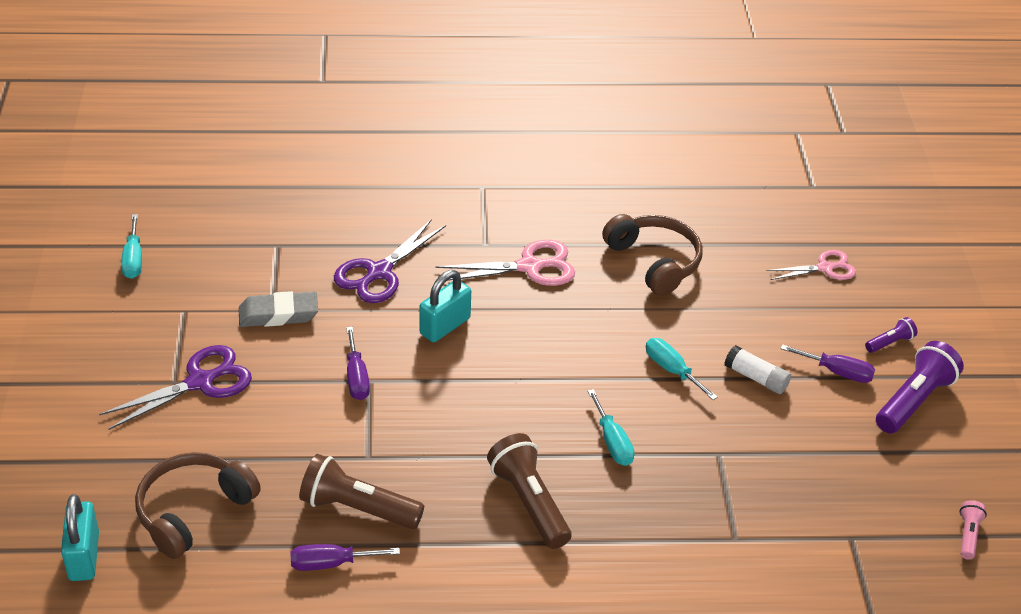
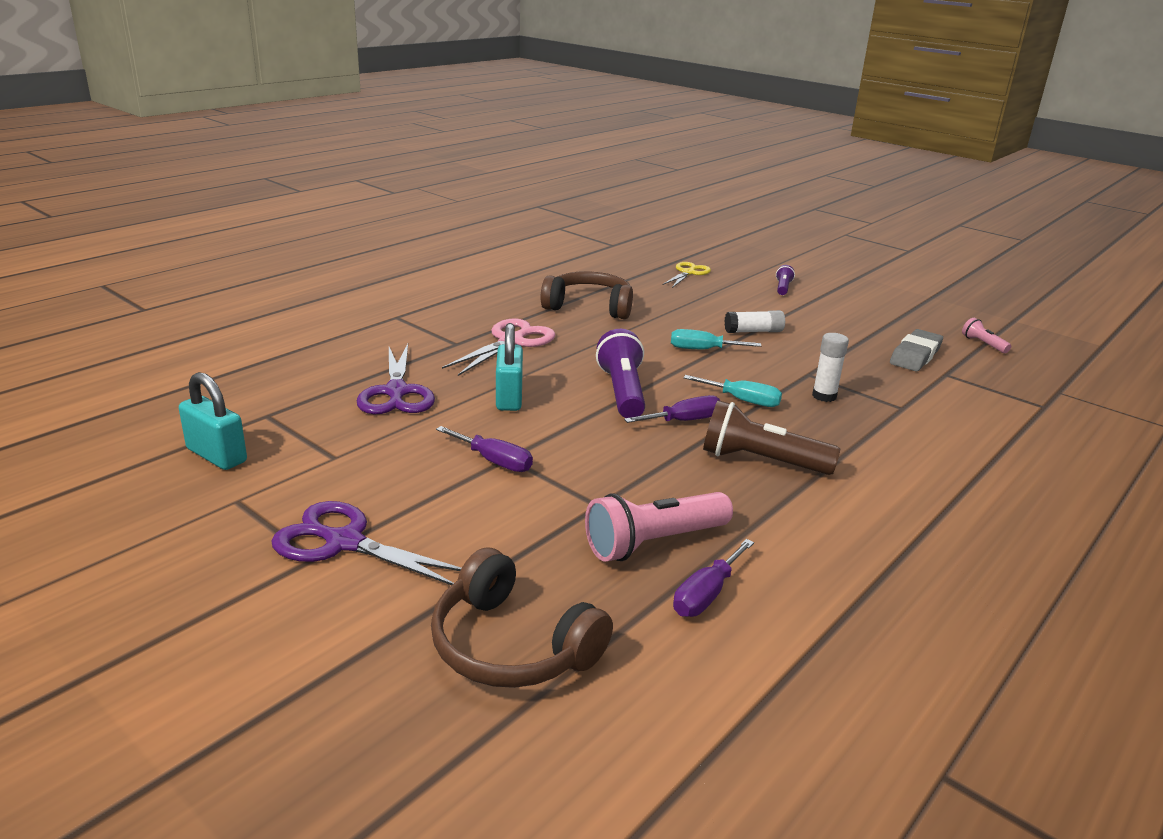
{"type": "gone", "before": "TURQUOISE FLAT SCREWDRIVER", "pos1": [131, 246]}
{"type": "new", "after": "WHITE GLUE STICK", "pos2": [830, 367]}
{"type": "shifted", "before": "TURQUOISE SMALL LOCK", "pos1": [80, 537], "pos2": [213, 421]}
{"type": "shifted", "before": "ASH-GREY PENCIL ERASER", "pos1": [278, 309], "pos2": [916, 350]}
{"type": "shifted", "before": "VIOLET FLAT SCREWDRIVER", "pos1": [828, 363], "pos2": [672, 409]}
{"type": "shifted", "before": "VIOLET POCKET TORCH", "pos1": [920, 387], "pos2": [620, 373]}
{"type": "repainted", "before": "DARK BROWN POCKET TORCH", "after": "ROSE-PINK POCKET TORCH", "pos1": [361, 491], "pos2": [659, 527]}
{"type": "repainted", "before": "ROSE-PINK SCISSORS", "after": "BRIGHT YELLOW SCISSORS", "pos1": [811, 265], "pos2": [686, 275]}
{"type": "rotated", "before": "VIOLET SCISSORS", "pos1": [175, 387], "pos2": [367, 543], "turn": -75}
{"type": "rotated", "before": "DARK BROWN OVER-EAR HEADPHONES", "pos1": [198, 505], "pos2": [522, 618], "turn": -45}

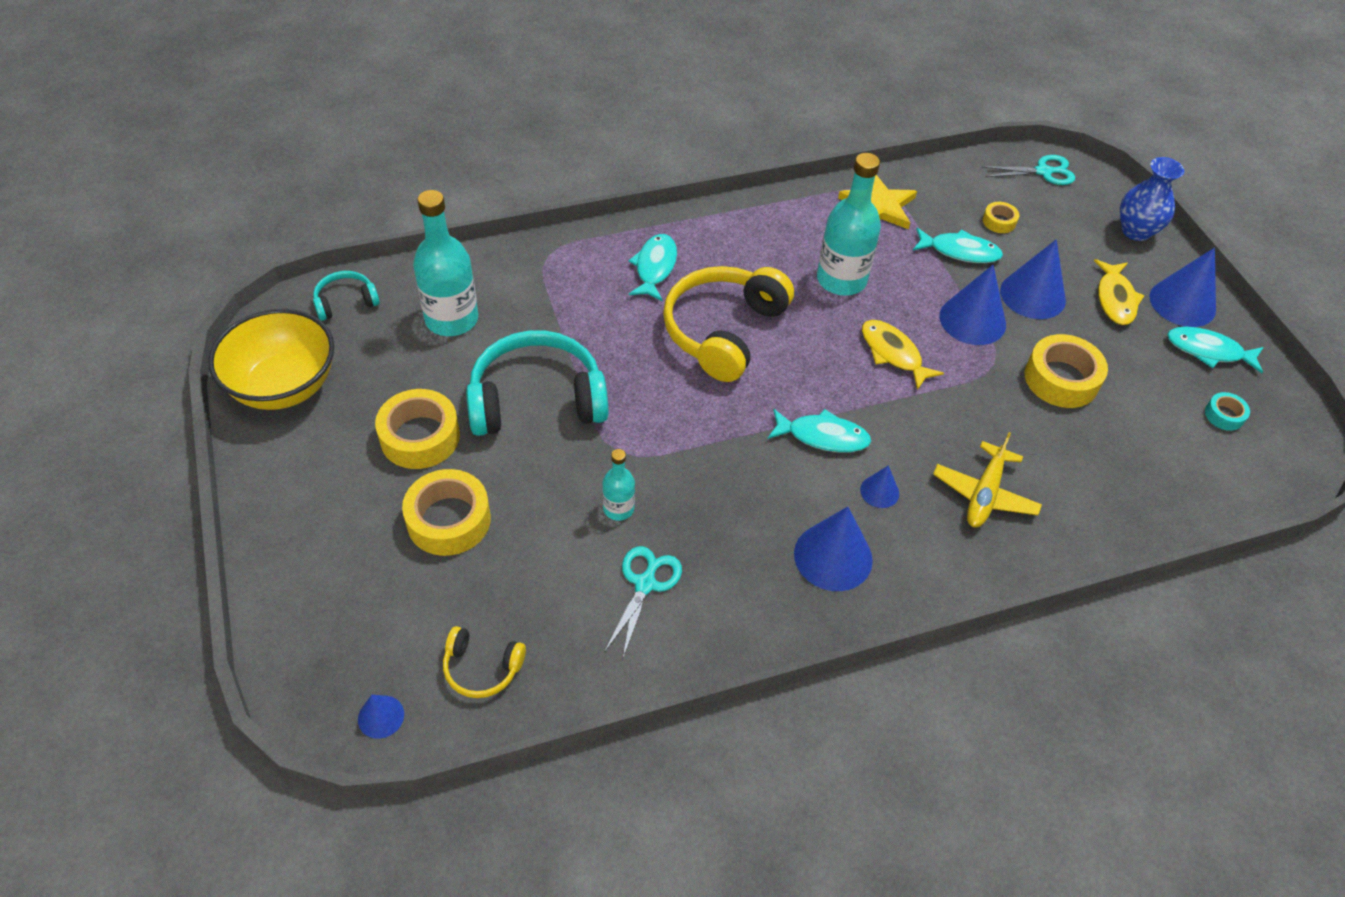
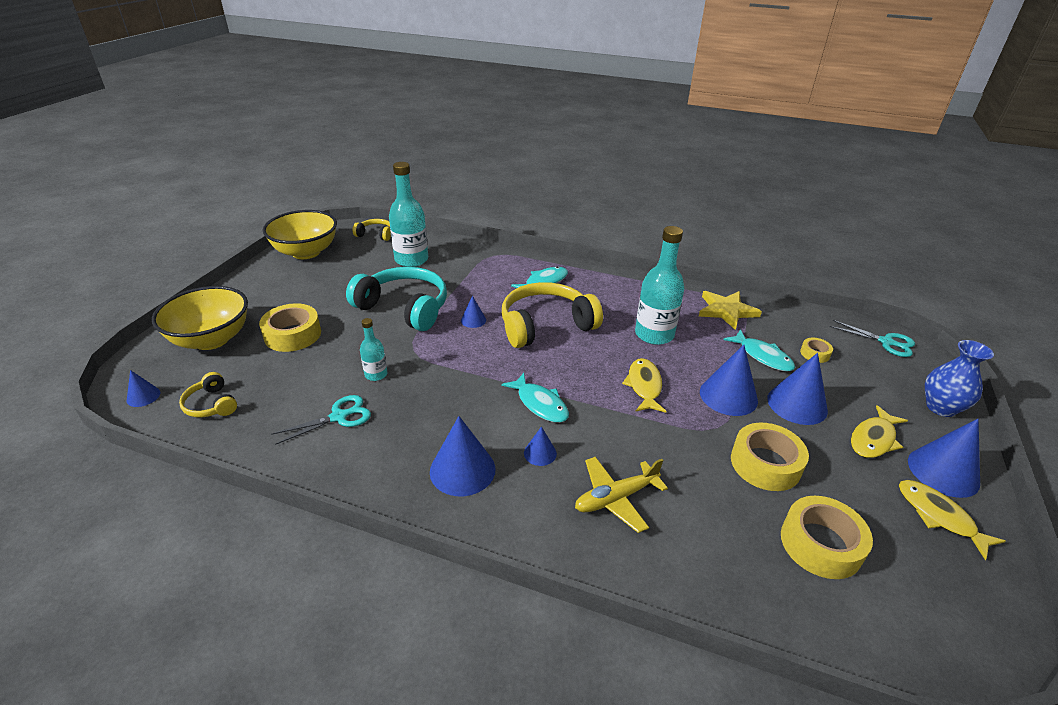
{"type": "gone", "before": "TURQUOISE STICKY TAPE", "pos1": [1227, 411]}
{"type": "new", "after": "BRIGHT YELLOW BOWL", "pos2": [200, 318]}
{"type": "new", "after": "COBALT CONE SHAPE", "pos2": [473, 312]}
{"type": "shifted", "before": "BRIGHT YELLOW STICKY TAPE", "pos1": [417, 429], "pos2": [827, 537]}
{"type": "repainted", "before": "TURQUOISE OVER-EAR HEADPHONES", "after": "BRIGHT YELLOW OVER-EAR HEADPHONES", "pos1": [346, 296], "pos2": [372, 230]}
{"type": "repainted", "before": "TURQUOISE FISH FIGURE", "after": "BRIGHT YELLOW FISH FIGURE", "pos1": [1215, 350], "pos2": [952, 520]}

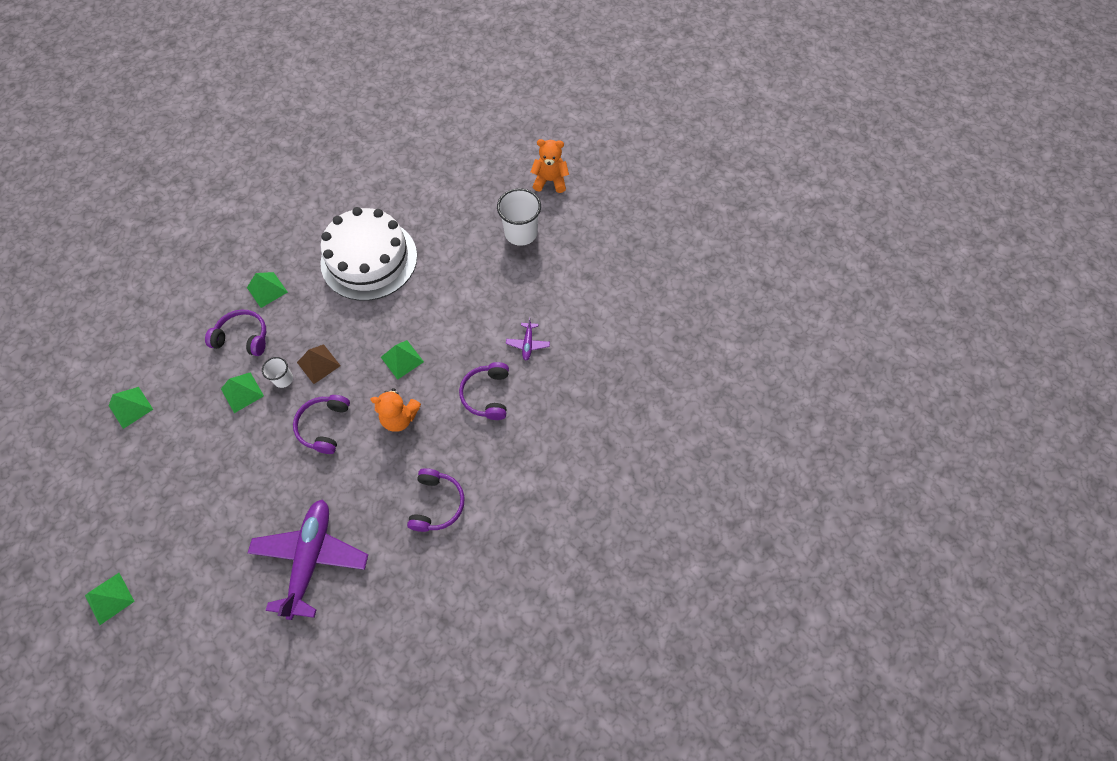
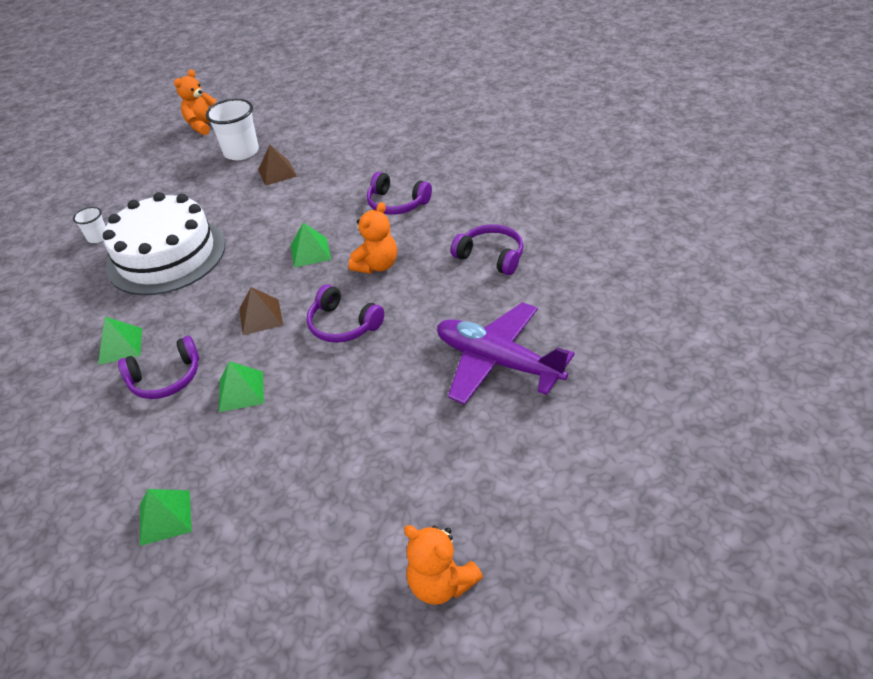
{"type": "gone", "before": "VIOLET PLANE", "pos1": [528, 338]}
{"type": "new", "after": "DARK BROWN PYRAMID", "pos2": [277, 165]}
{"type": "shifted", "before": "WHITE BEAKER", "pos1": [277, 372], "pos2": [89, 225]}
{"type": "swapped", "before": "EMERALD PYRAMID", "after": "ORANGE TEDDY", "pos1": [110, 599], "pos2": [443, 565]}
{"type": "rotated", "before": "VIOLET OVER-EAR HEADPHONES", "pos1": [235, 332], "pos2": [158, 367], "turn": -150}

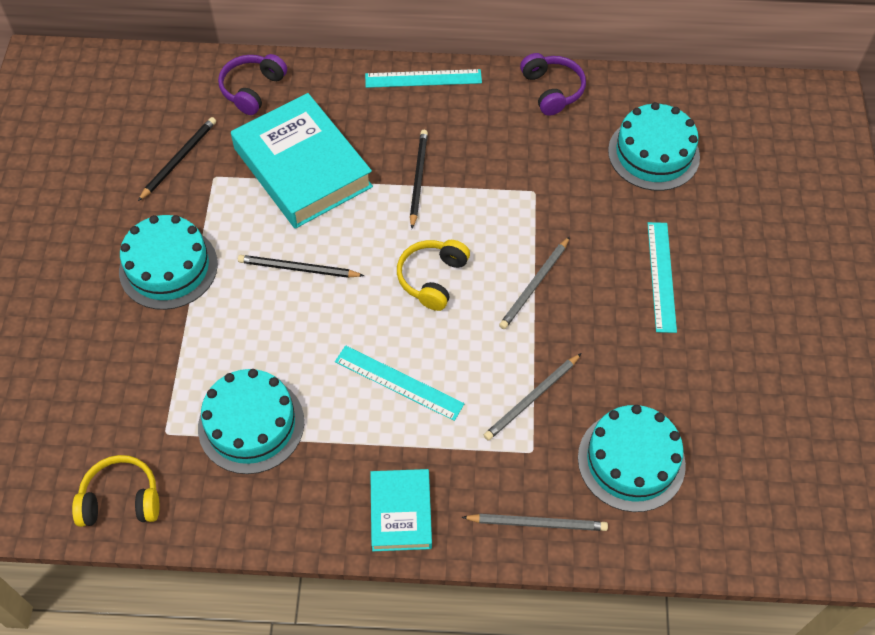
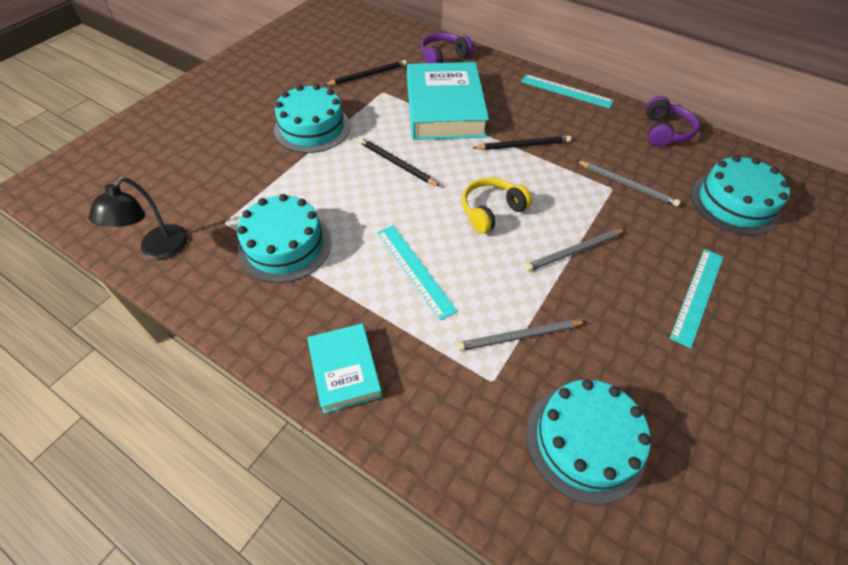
{"type": "shifted", "before": "ASH-GREY PENCIL", "pos1": [534, 522], "pos2": [628, 183]}
{"type": "swapped", "before": "BRIGHT YELLOW OVER-EAR HEADPHONES", "after": "JET-BLACK DESK LAMP", "pos1": [115, 491], "pos2": [138, 218]}
{"type": "rotated", "before": "TURQUOISE HARDCOVER", "pos1": [401, 510], "pos2": [344, 368], "turn": -45}
{"type": "rotated", "before": "JET-BLACK PENCIL", "pos1": [419, 179], "pos2": [522, 143], "turn": 45}

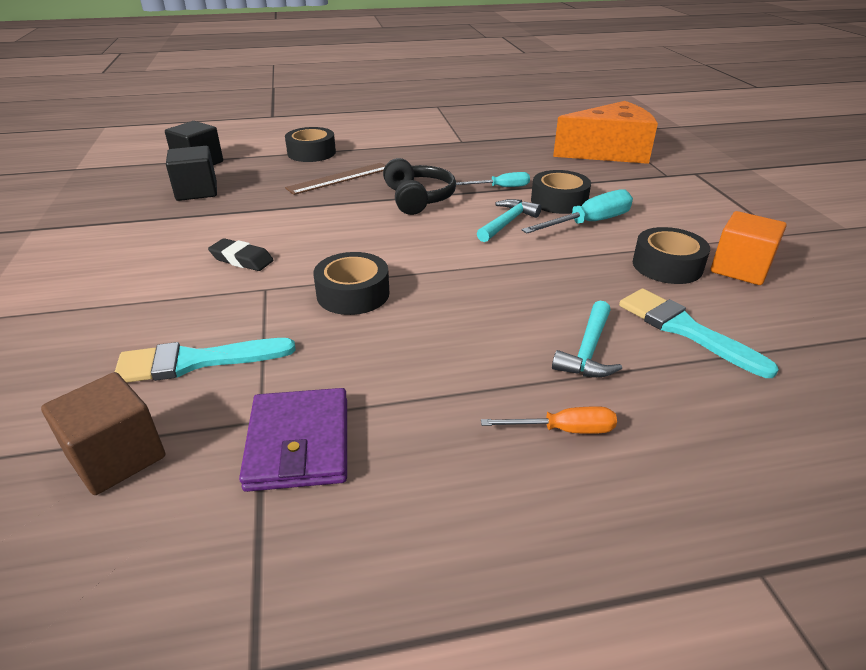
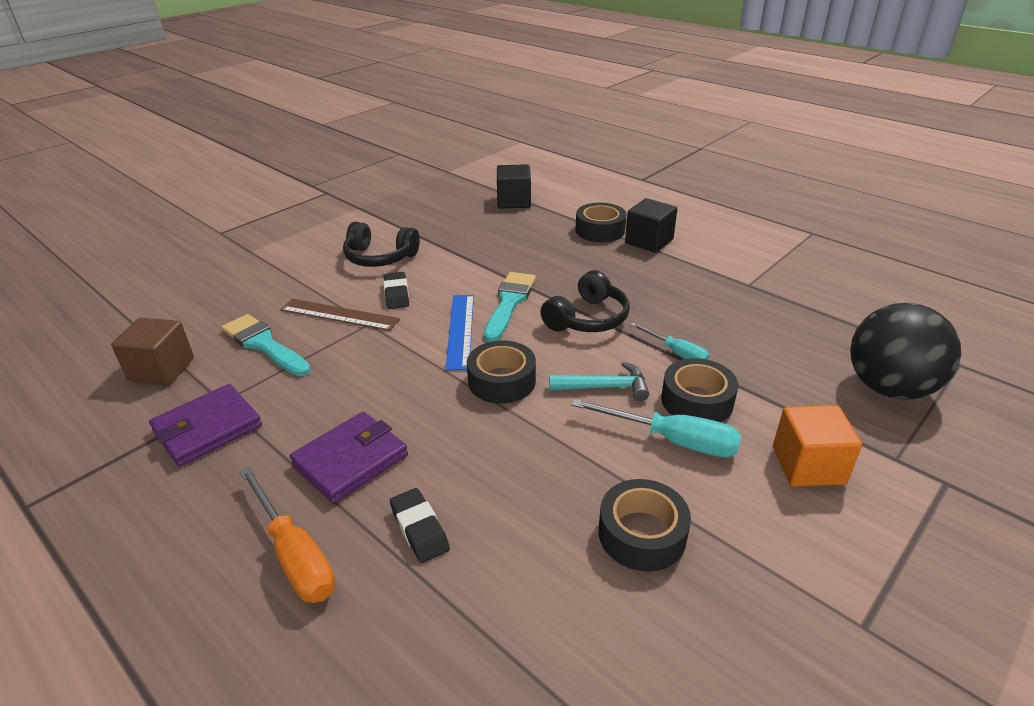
{"type": "new", "after": "VIOLET CARD WALLET", "pos2": [349, 458]}
{"type": "new", "after": "JET-BLACK OVER-EAR HEADPHONES", "pos2": [381, 244]}
{"type": "new", "after": "COBALT STRAIGHTEDGE", "pos2": [459, 332]}
{"type": "shifted", "before": "JET-BLACK CUBE", "pos1": [191, 173], "pos2": [651, 225]}
{"type": "shifted", "before": "DARK BROWN STRAIGHTEDGE", "pos1": [335, 179], "pos2": [340, 315]}
{"type": "shifted", "before": "JET-BLACK STICKY TAPE", "pos1": [351, 283], "pos2": [501, 372]}
{"type": "shifted", "before": "TURQUOISE BRUSH", "pos1": [699, 333], "pos2": [510, 307]}
{"type": "shifted", "before": "ORANGE CUBE", "pos1": [749, 248], "pos2": [817, 445]}
{"type": "swapped", "before": "TURQUOISE CARPENTER'S HAMMER", "after": "JET-BLACK PENCIL ERASER", "pos1": [587, 338], "pos2": [420, 525]}
{"type": "swapped", "before": "ORANGE CHEESE", "after": "JET-BLACK PLAY BALL", "pos1": [605, 132], "pos2": [905, 351]}
{"type": "scaled", "before": "ORANGE FLAT SCREWDRIVER", "pos1": [549, 420], "pos2": [287, 535], "scale": 1.62}

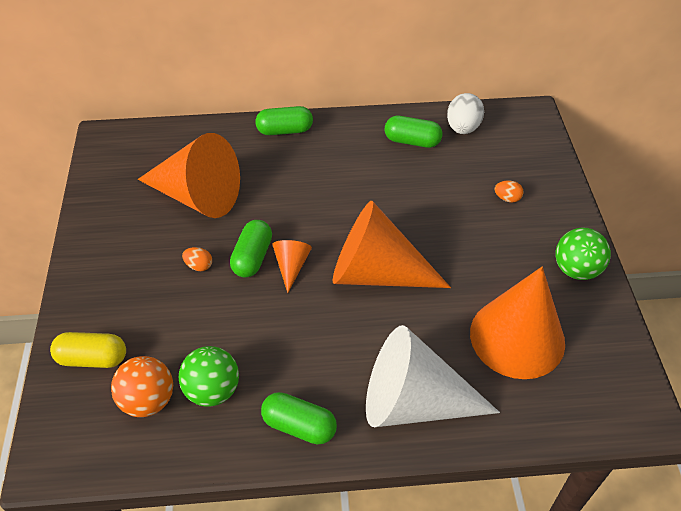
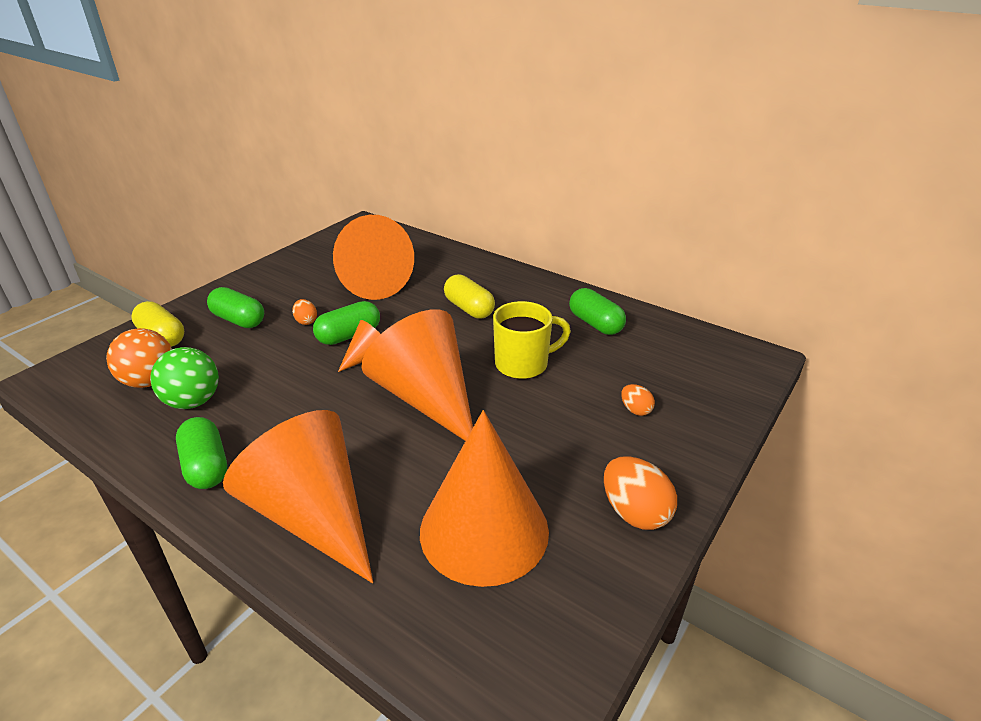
{"type": "gone", "before": "WHITE EGG SHAPE", "pos1": [465, 113]}
{"type": "new", "after": "BRIGHT YELLOW CAPSULE", "pos2": [469, 296]}
{"type": "new", "after": "BRIGHT YELLOW COFFEE MUG", "pos2": [532, 340]}
{"type": "shifted", "before": "EMERALD CAPSULE", "pos1": [284, 120], "pos2": [235, 307]}
{"type": "swapped", "before": "EMERALD PLAY BALL", "after": "ORANGE EGG SHAPE", "pos1": [583, 254], "pos2": [640, 493]}
{"type": "repainted", "before": "WHITE CONE SHAPE", "after": "ORANGE CONE SHAPE", "pos1": [433, 376], "pos2": [298, 496]}

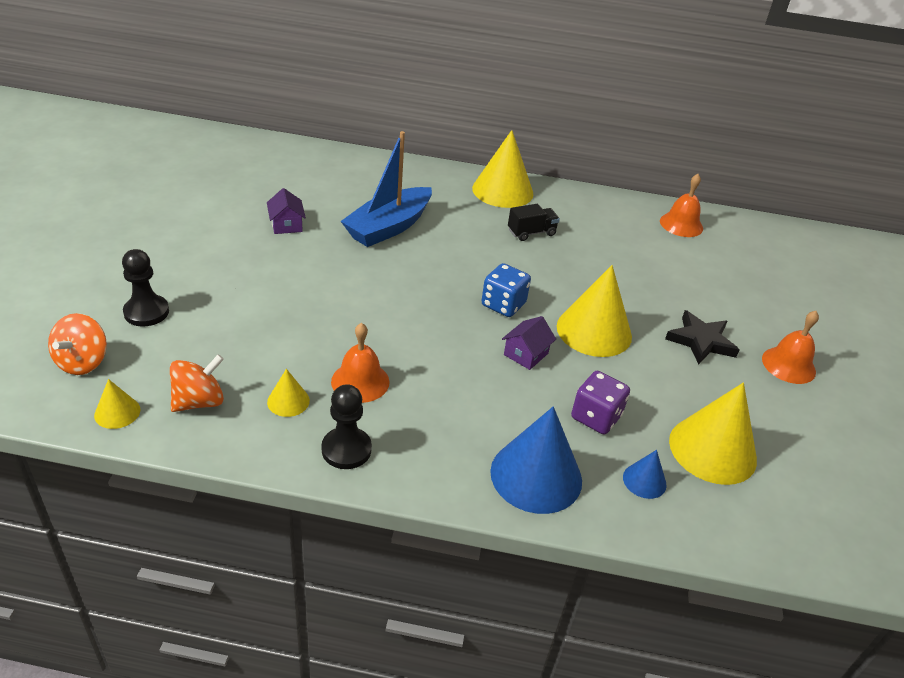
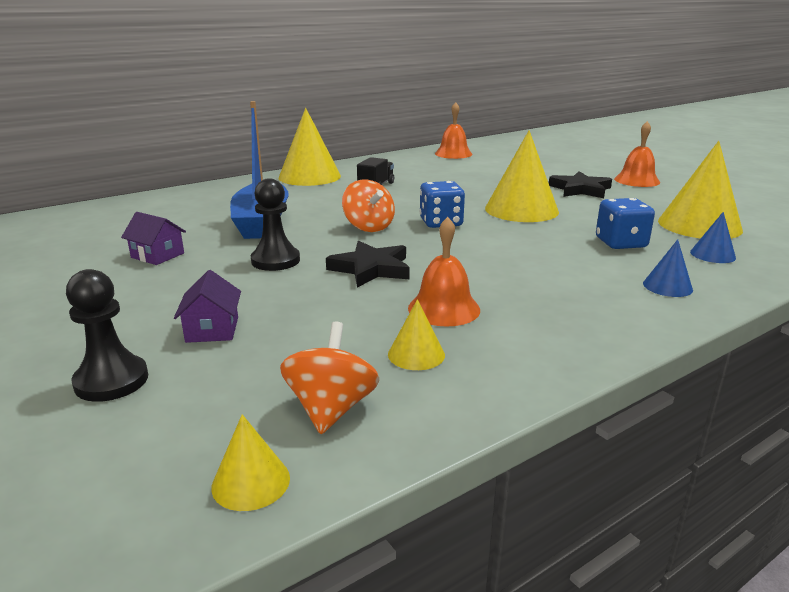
{"type": "new", "after": "JET-BLACK STAR SHAPE", "pos2": [368, 264]}
{"type": "shifted", "before": "ORANGE WHIRLIGIG", "pos1": [77, 344], "pos2": [368, 205]}
{"type": "shifted", "before": "JET-BLACK PAWN", "pos1": [346, 426], "pos2": [275, 224]}
{"type": "shifted", "before": "VIOLET COTTAGE", "pos1": [529, 343], "pos2": [207, 306]}
{"type": "repainted", "before": "VIOLET DICE", "after": "COBALT DICE", "pos1": [600, 402], "pos2": [625, 223]}
{"type": "scaled", "before": "COBALT CONE SHAPE", "pos1": [536, 460], "pos2": [668, 268], "scale": 0.48}

